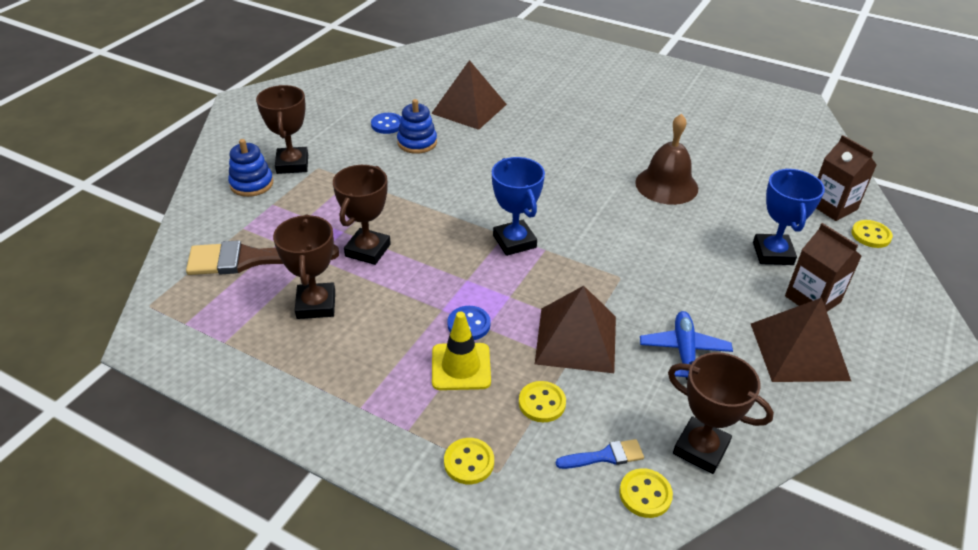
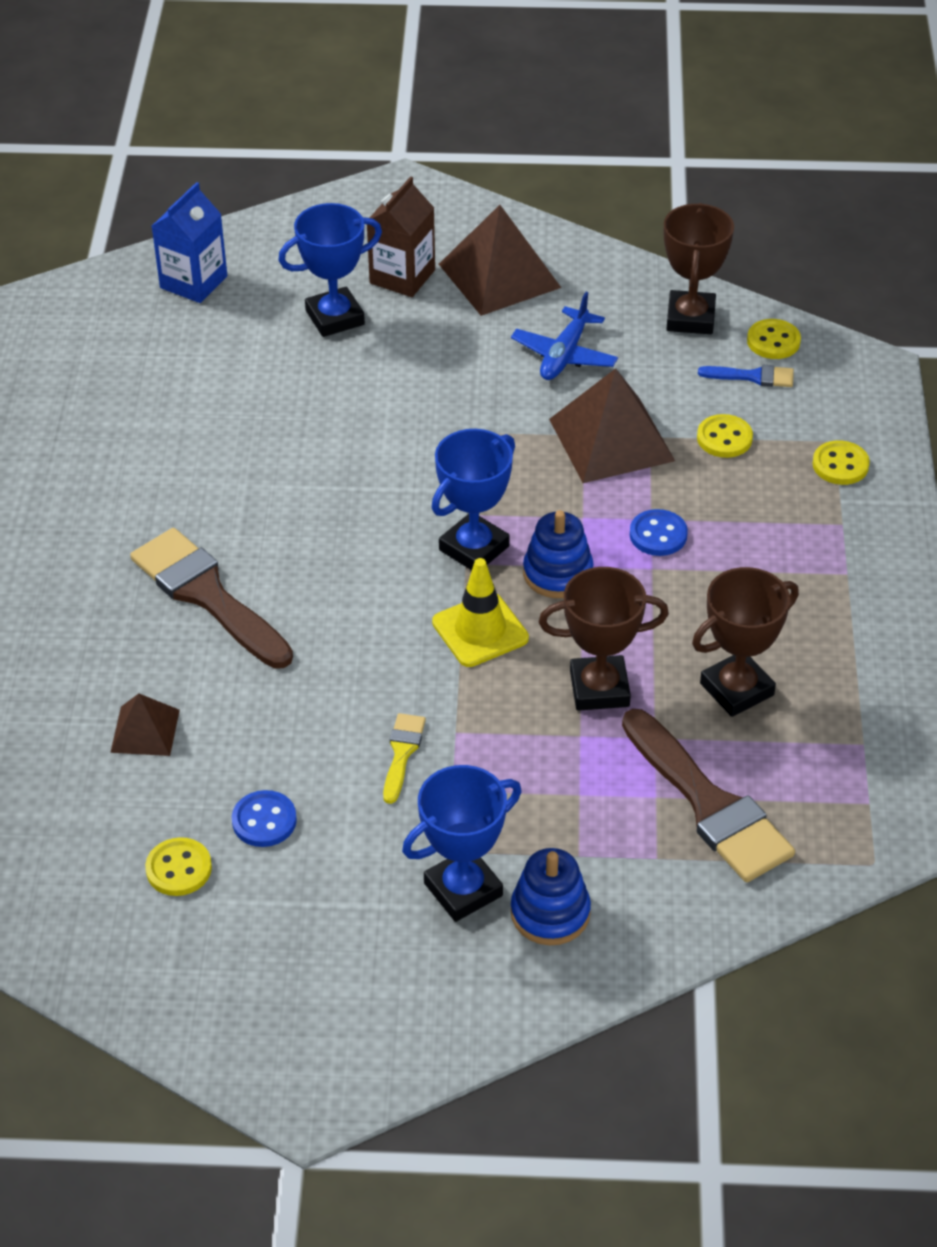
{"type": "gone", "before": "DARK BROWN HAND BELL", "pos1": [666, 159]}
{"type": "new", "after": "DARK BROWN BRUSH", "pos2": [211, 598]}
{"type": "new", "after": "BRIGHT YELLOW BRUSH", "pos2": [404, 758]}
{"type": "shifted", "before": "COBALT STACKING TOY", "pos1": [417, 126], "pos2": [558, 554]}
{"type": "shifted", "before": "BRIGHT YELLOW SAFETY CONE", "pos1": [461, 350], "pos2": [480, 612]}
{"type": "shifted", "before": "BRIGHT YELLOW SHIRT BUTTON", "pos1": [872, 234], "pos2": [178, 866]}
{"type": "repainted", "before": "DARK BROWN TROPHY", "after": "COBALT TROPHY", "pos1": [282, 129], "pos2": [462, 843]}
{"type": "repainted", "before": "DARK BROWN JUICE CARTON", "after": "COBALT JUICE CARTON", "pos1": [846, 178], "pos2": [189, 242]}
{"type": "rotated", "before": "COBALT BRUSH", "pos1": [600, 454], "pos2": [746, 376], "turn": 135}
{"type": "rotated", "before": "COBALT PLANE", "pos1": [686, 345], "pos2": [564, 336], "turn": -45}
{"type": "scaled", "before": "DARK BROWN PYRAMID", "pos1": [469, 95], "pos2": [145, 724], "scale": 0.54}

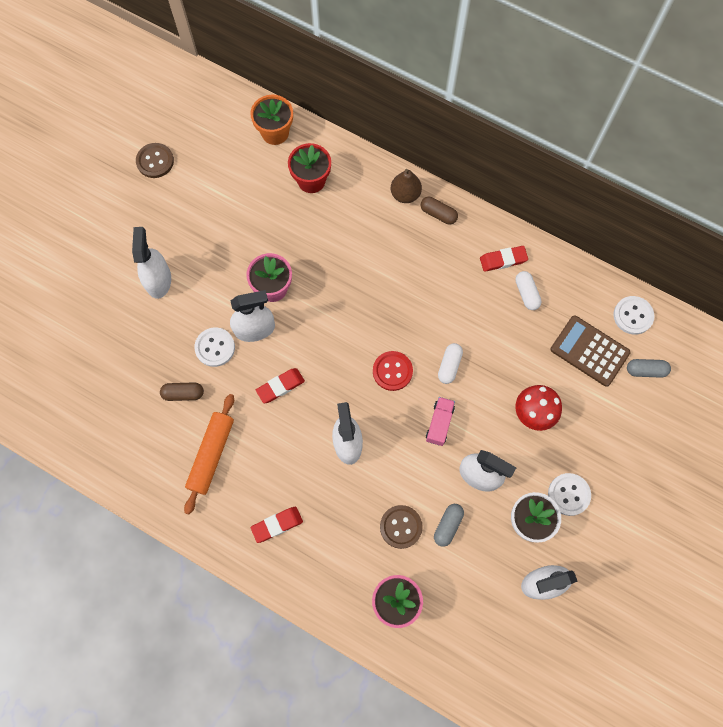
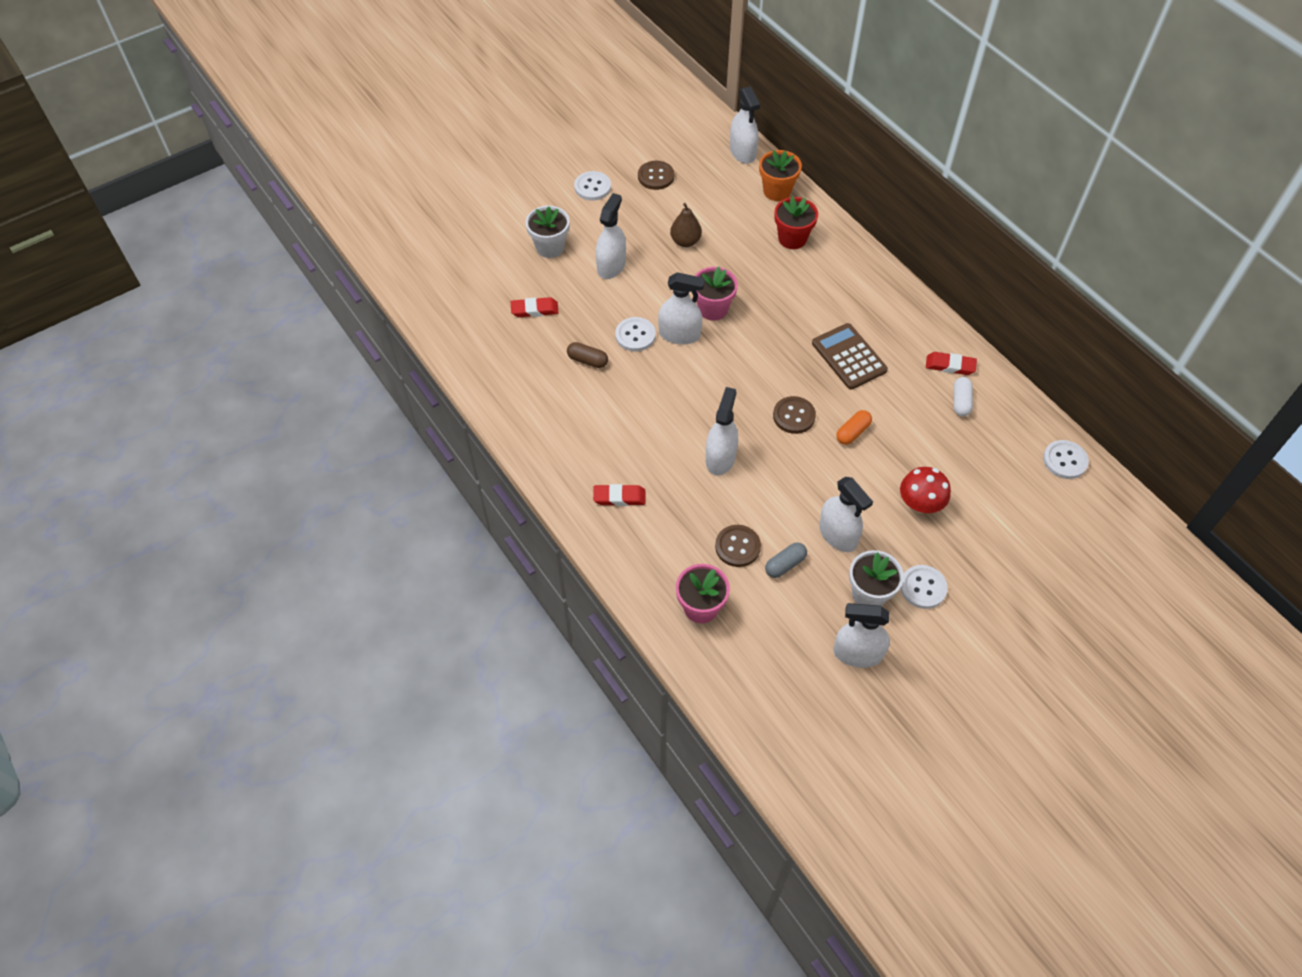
{"type": "gone", "before": "ORANGE PASTRY ROLLER", "pos1": [209, 454]}
{"type": "gone", "before": "DARK BROWN CAPSULE", "pos1": [439, 211]}
{"type": "gone", "before": "ROSE-PINK TRUCK", "pos1": [440, 421]}
{"type": "gone", "before": "ASH-GREY CAPSULE", "pos1": [649, 368]}
{"type": "new", "after": "WHITE PLANT POT", "pos2": [548, 232]}
{"type": "new", "after": "WHITE SHIRT BUTTON", "pos2": [592, 186]}
{"type": "new", "after": "WHITE SPRAYER", "pos2": [745, 125]}
{"type": "shifted", "before": "CRIMSON PENCIL ERASER", "pos1": [280, 385], "pos2": [535, 307]}
{"type": "shifted", "before": "DARK BROWN PEAR", "pos1": [406, 186], "pos2": [686, 225]}
{"type": "shifted", "before": "DARK BROWN POCKET CALCULATOR", "pos1": [590, 351], "pos2": [850, 356]}
{"type": "repainted", "before": "CRIMSON SHIRT BUTTON", "after": "DARK BROWN SHIRT BUTTON", "pos1": [393, 371], "pos2": [794, 415]}
{"type": "repainted", "before": "WHITE CAPSULE", "after": "ORANGE CAPSULE", "pos1": [450, 363], "pos2": [854, 427]}

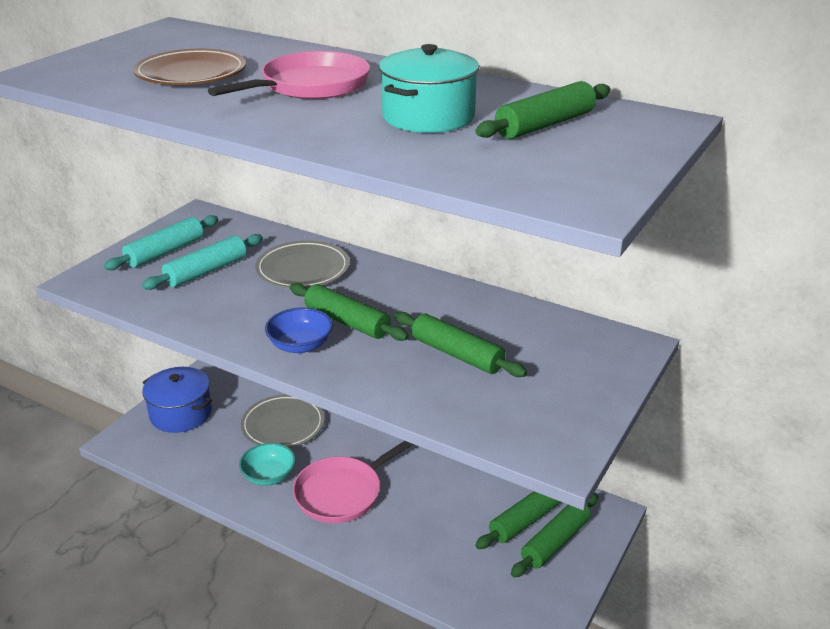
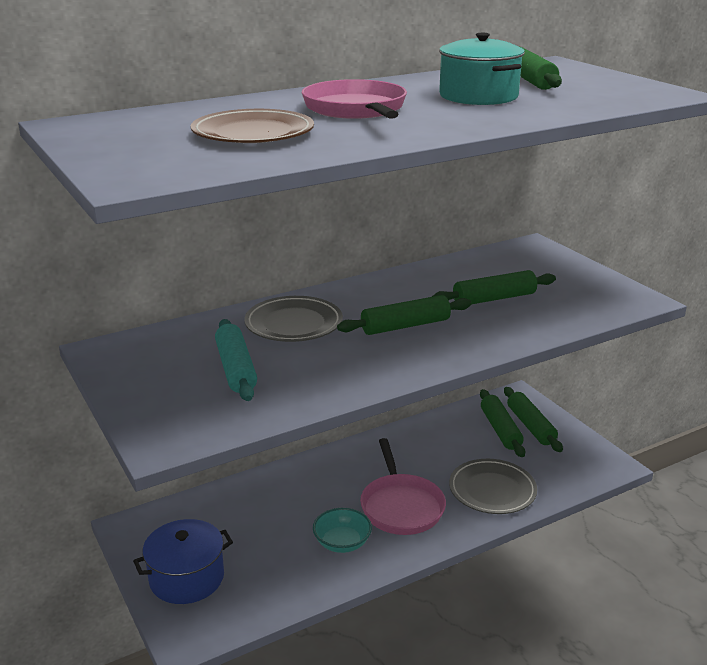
{"type": "gone", "before": "TURQUOISE PASTRY ROLLER", "pos1": [161, 242]}
{"type": "gone", "before": "COBALT BOWL", "pos1": [299, 330]}
{"type": "shifted", "before": "ASH-GREY PLATE", "pos1": [283, 421], "pos2": [493, 486]}

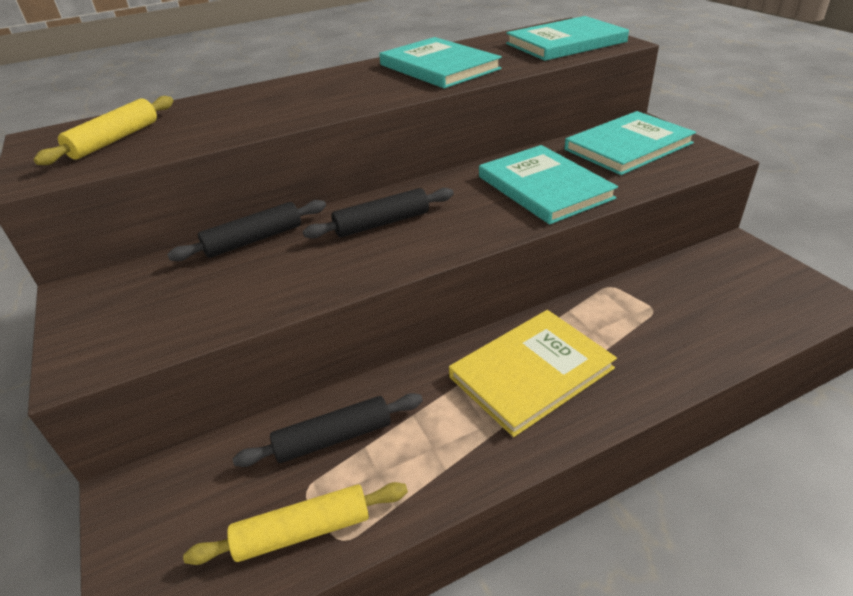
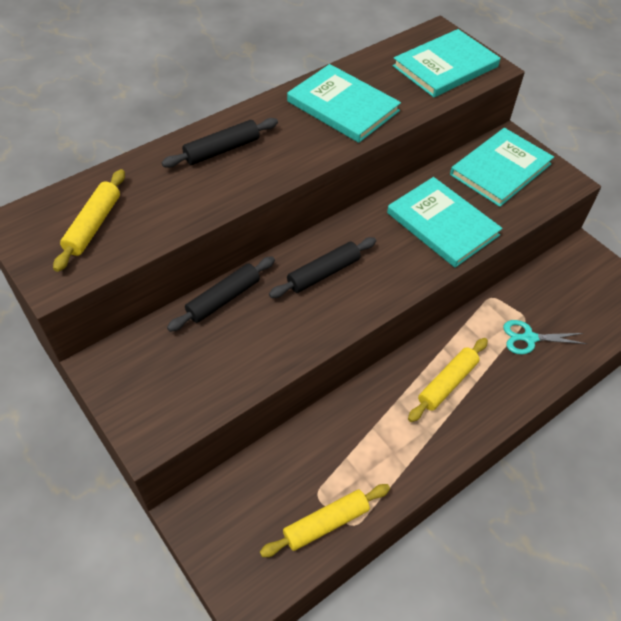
{"type": "new", "after": "TURQUOISE SCISSORS", "pos2": [545, 337]}
{"type": "shifted", "before": "JET-BLACK PASTRY ROLLER", "pos1": [328, 430], "pos2": [220, 143]}
{"type": "swapped", "before": "BRIGHT YELLOW HARDCOVER", "after": "BRIGHT YELLOW PASTRY ROLLER", "pos1": [533, 373], "pos2": [448, 380]}

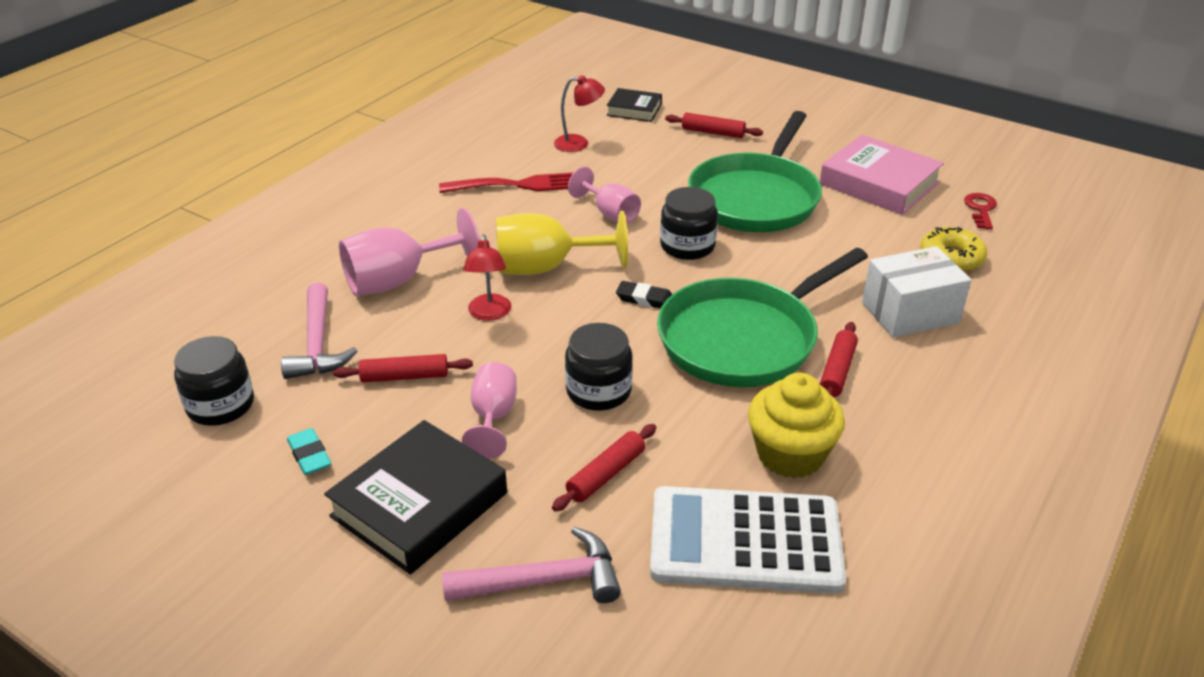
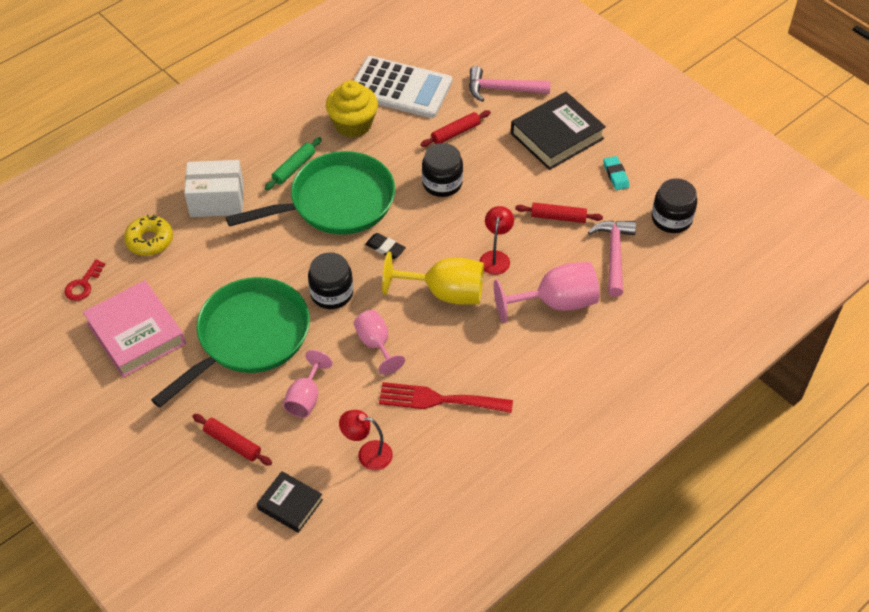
{"type": "shifted", "before": "ROSE-PINK CHALICE", "pos1": [489, 410], "pos2": [308, 384]}
{"type": "repainted", "before": "CRIMSON PASTRY ROLLER", "after": "EMERALD PASTRY ROLLER", "pos1": [839, 359], "pos2": [293, 163]}

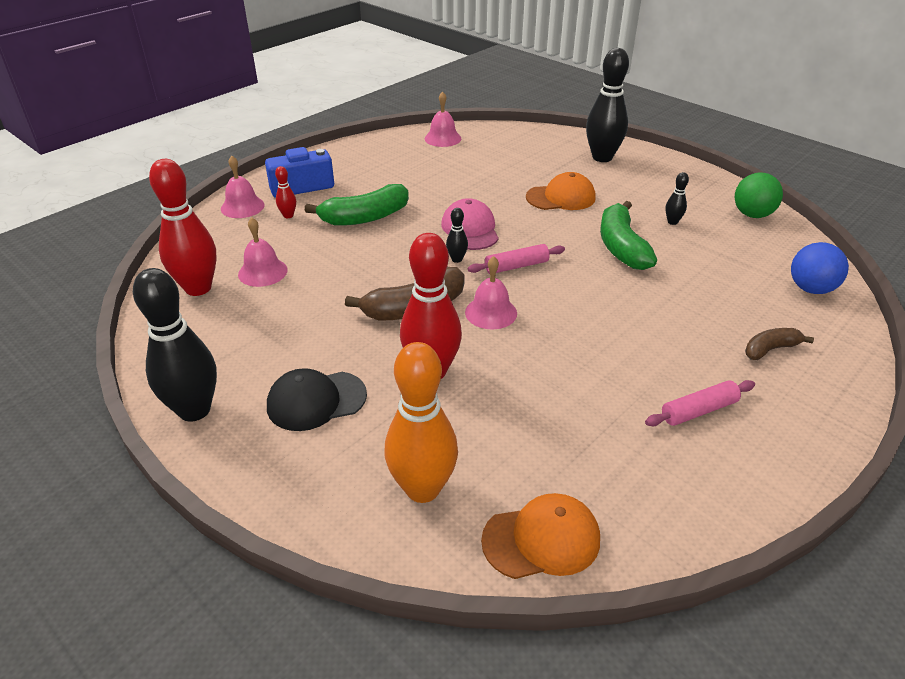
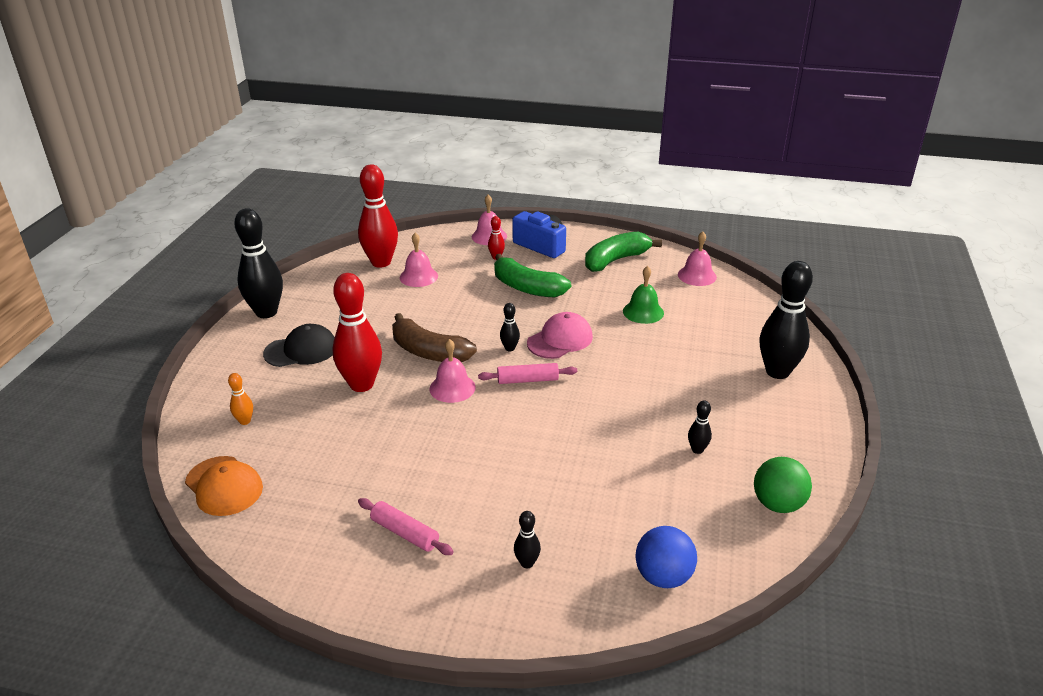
{"type": "gone", "before": "ORANGE PEAKED CAP", "pos1": [561, 191]}
{"type": "new", "after": "EMERALD HAND BELL", "pos2": [643, 295]}
{"type": "shifted", "before": "EMERALD BANANA FRUIT", "pos1": [628, 235], "pos2": [623, 252]}
{"type": "swapped", "before": "DARK BROWN BANANA FRUIT", "after": "JET-BLACK TENPIN", "pos1": [779, 344], "pos2": [527, 539]}
{"type": "rotated", "before": "JET-BLACK PEAKED CAP", "pos1": [317, 399], "pos2": [299, 345], "turn": 120}
{"type": "rotated", "before": "ROSE-PINK PASTRY ROLLER", "pos1": [516, 259], "pos2": [527, 373], "turn": -45}
{"type": "scaled", "before": "ORANGE TENPIN", "pos1": [421, 422], "pos2": [240, 399], "scale": 0.44}

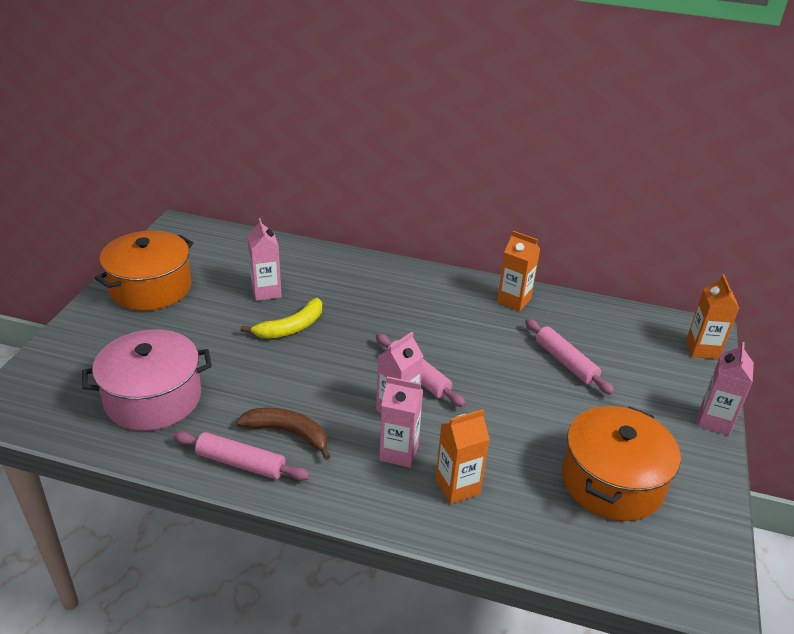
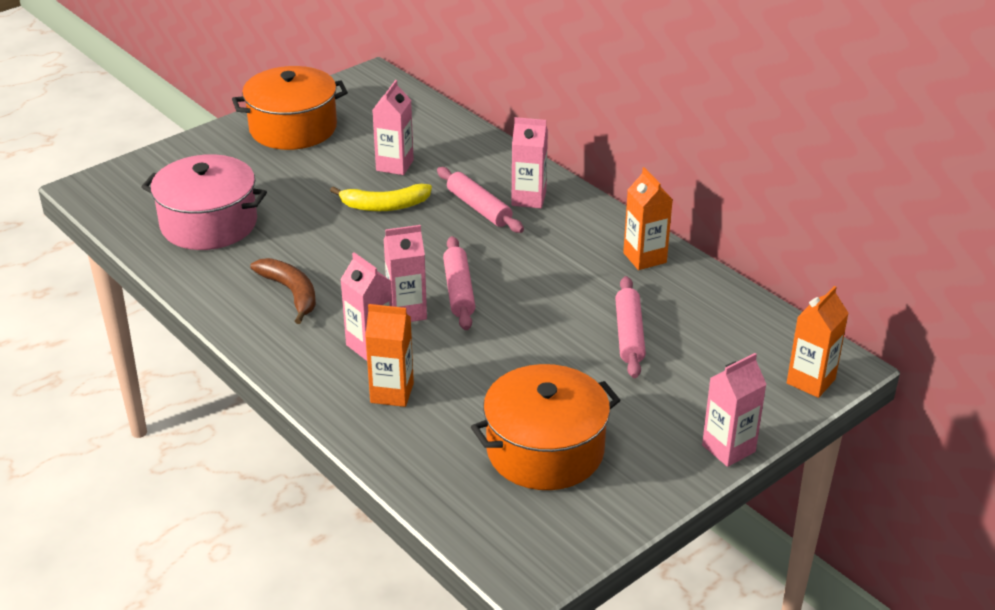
{"type": "new", "after": "ROSE-PINK JUICE CARTON", "pos2": [529, 162]}
{"type": "shifted", "before": "ROSE-PINK PASTRY ROLLER", "pos1": [241, 456], "pos2": [480, 200]}

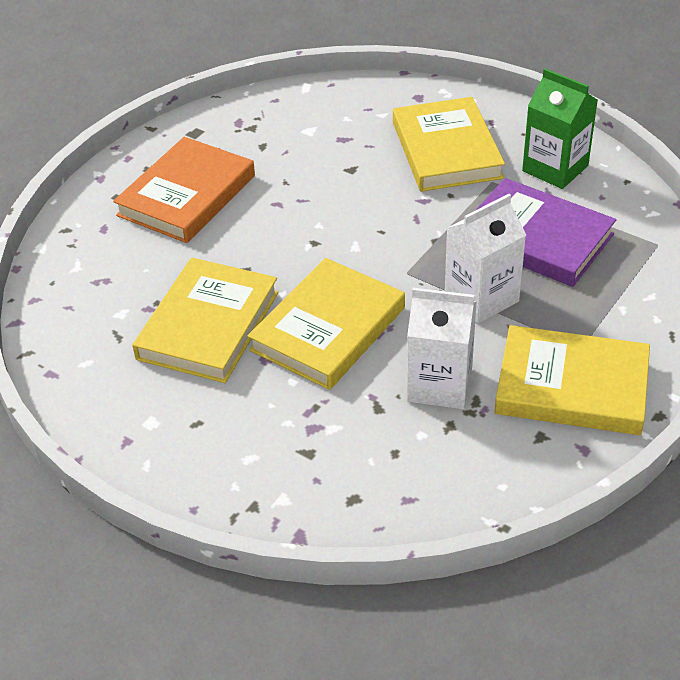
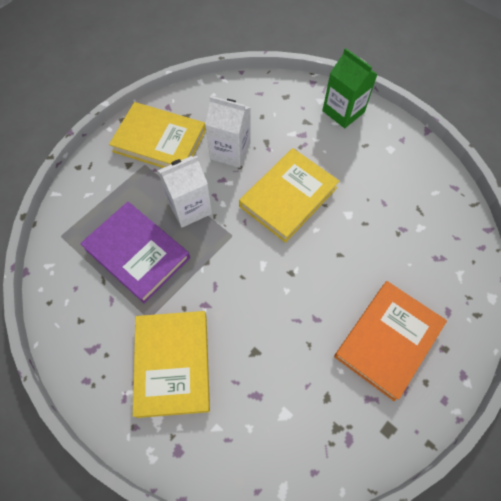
{"type": "gone", "before": "BRIGHT YELLOW HARDCOVER", "pos1": [205, 320]}
{"type": "shifted", "before": "EMERALD JUICE CARTON", "pos1": [560, 128], "pos2": [350, 88]}

